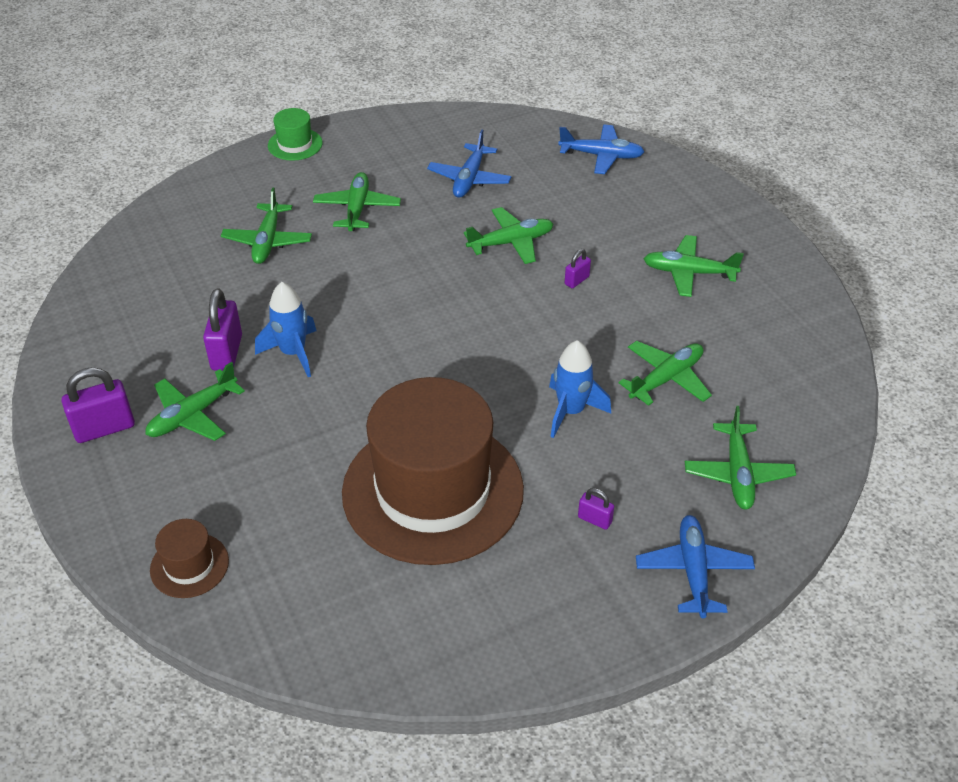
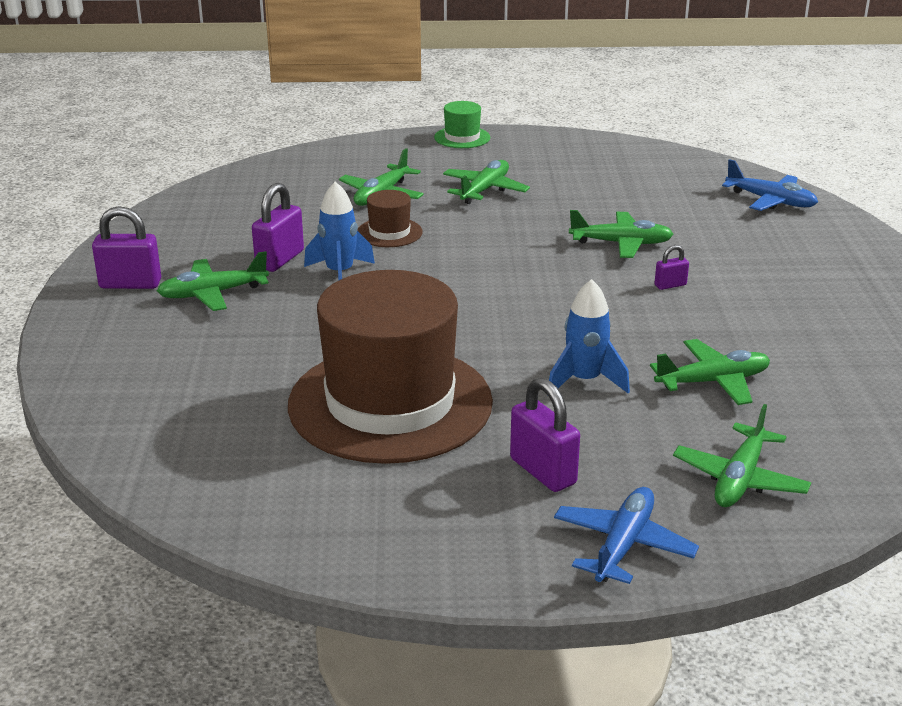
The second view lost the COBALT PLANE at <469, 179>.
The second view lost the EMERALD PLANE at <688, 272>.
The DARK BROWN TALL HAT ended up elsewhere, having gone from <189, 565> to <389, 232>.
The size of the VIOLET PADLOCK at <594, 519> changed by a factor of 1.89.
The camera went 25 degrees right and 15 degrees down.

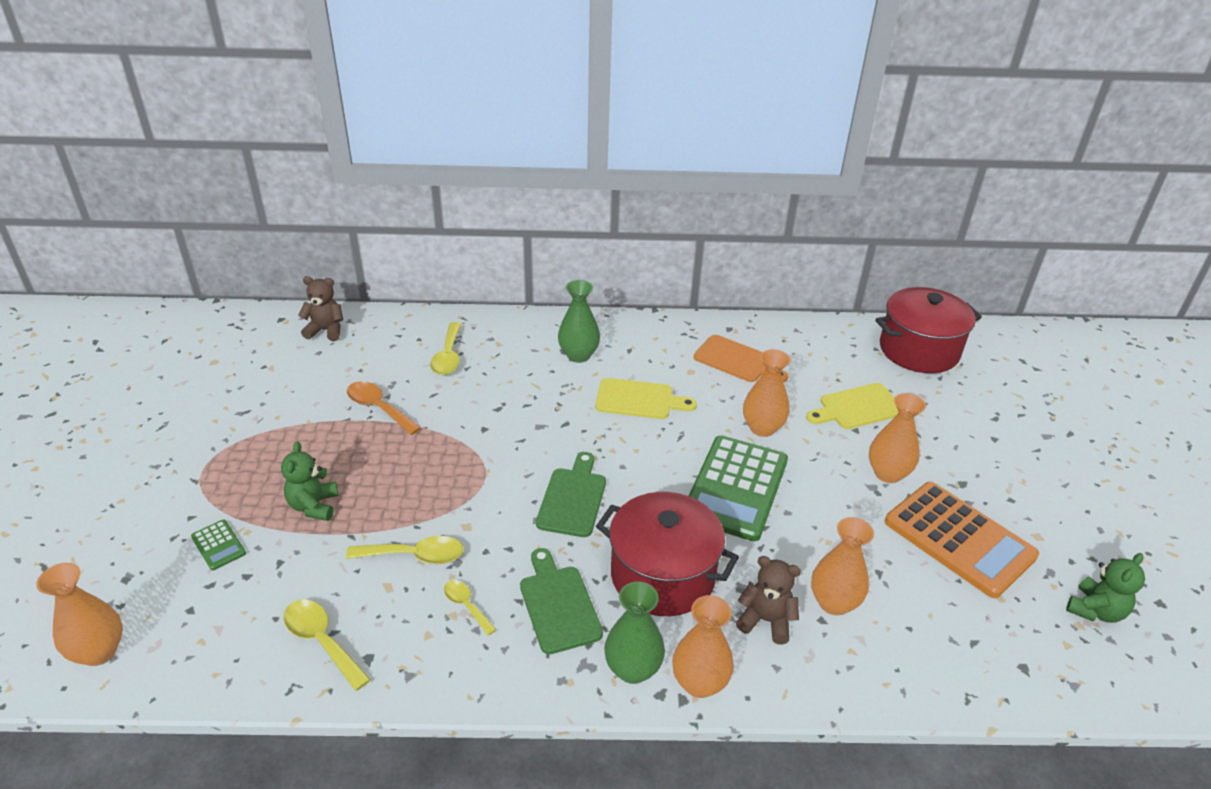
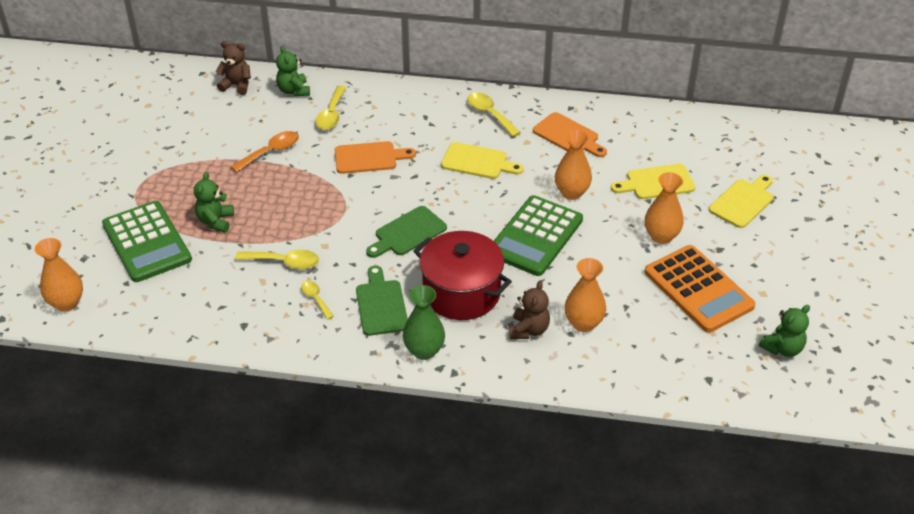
The second view lost the EMERALD VASE at <578, 355>.
The second view lost the ORANGE VASE at <699, 683>.
The second view lost the CRIMSON STOCKPOT at <919, 350>.
The second view gained the EMERALD TEDDY at <294, 91>.
The second view gained the ORANGE BREAD BOARD at <369, 158>.
The second view gained the BRIGHT YELLOW BREAD BOARD at <743, 202>.
The BRIGHT YELLOW TABLESPOON ended up elsewhere, having gone from <322, 641> to <489, 114>.
The ORANGE TABLESPOON at <378, 408> ended up facing another way, 90 degrees clockwise from before.
The EMERALD BREAD BOARD at <573, 498> ended up facing another way, 150 degrees counterclockwise from before.
The DARK BROWN TEDDY at <766, 620> ended up facing another way, 75 degrees clockwise from before.
The size of the EMERALD POCKET CALCULATOR at <218, 545> changed by a factor of 2.38.
The camera went 10 degrees right and 5 degrees up.

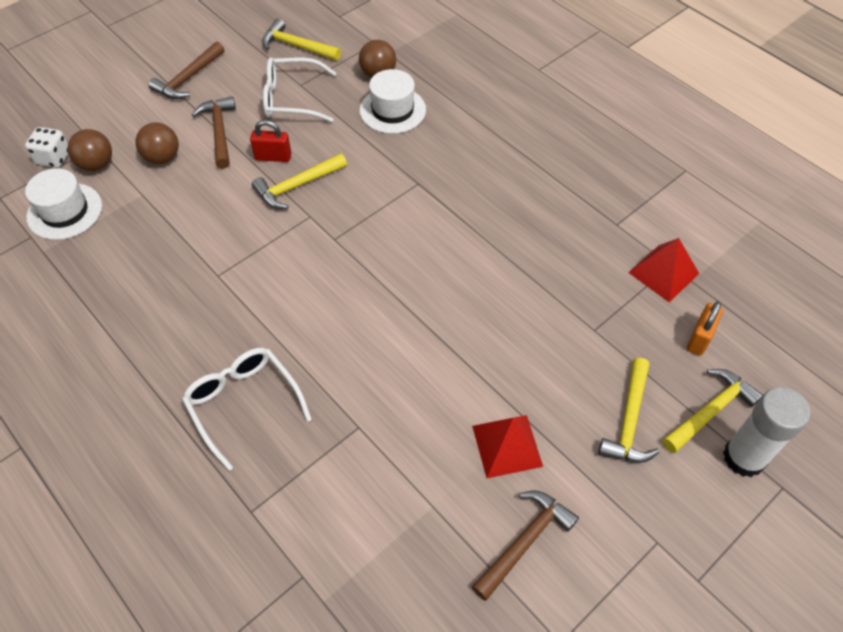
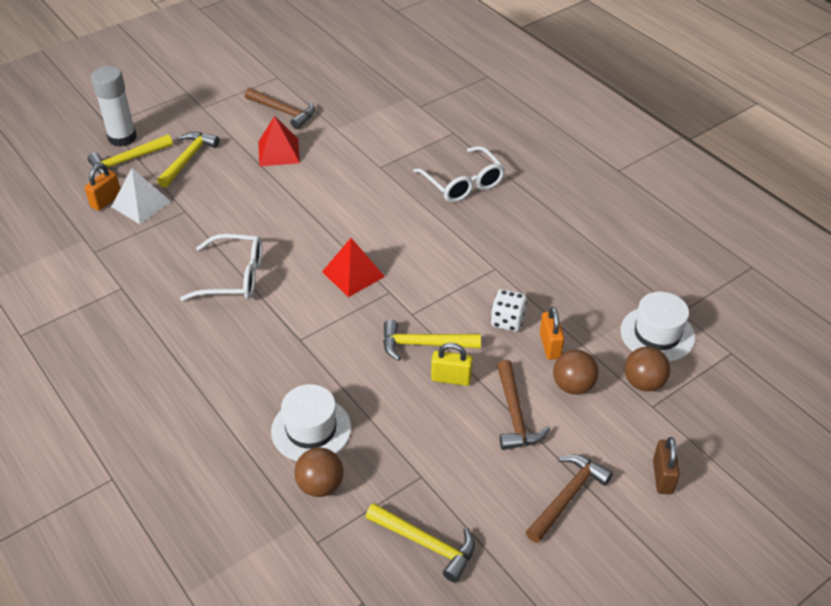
The second view gained the PURE WHITE PYRAMID SHAPE at <141, 204>.
The second view gained the ORANGE PADLOCK at <550, 346>.
The second view gained the DARK BROWN PADLOCK at <662, 477>.
The PURE WHITE DICE ended up elsewhere, having gone from <54, 158> to <507, 321>.
The PURE WHITE EYEGLASSES ended up elsewhere, having gone from <292, 98> to <234, 277>.
The CRIMSON PYRAMID SHAPE ended up elsewhere, having gone from <663, 273> to <353, 274>.
What was the CRIMSON PADLOCK at <273, 157> turned into the BRIGHT YELLOW PADLOCK at <451, 378>.
The BRIGHT YELLOW CARPENTER'S HAMMER at <297, 186> ended up facing another way, 150 degrees counterclockwise from before.
The DARK BROWN CARPENTER'S HAMMER at <524, 542> ended up facing another way, 105 degrees counterclockwise from before.
The camera went 175 degrees left and 10 degrees down.

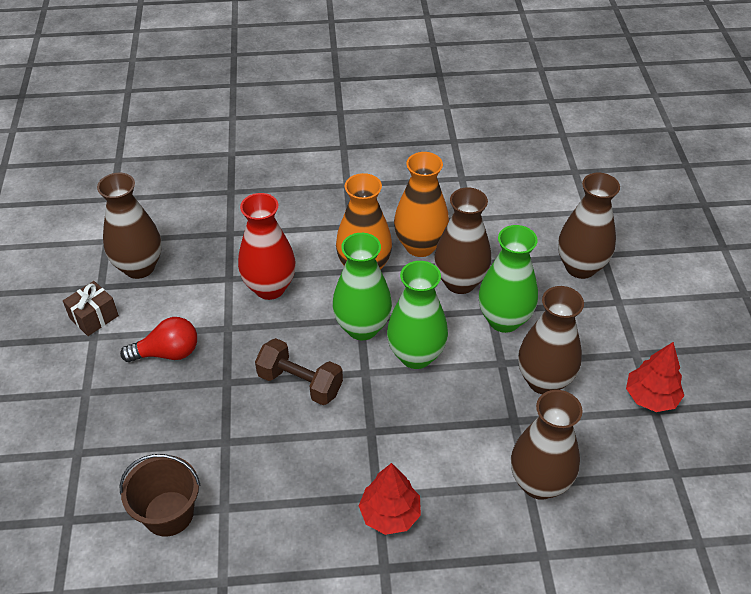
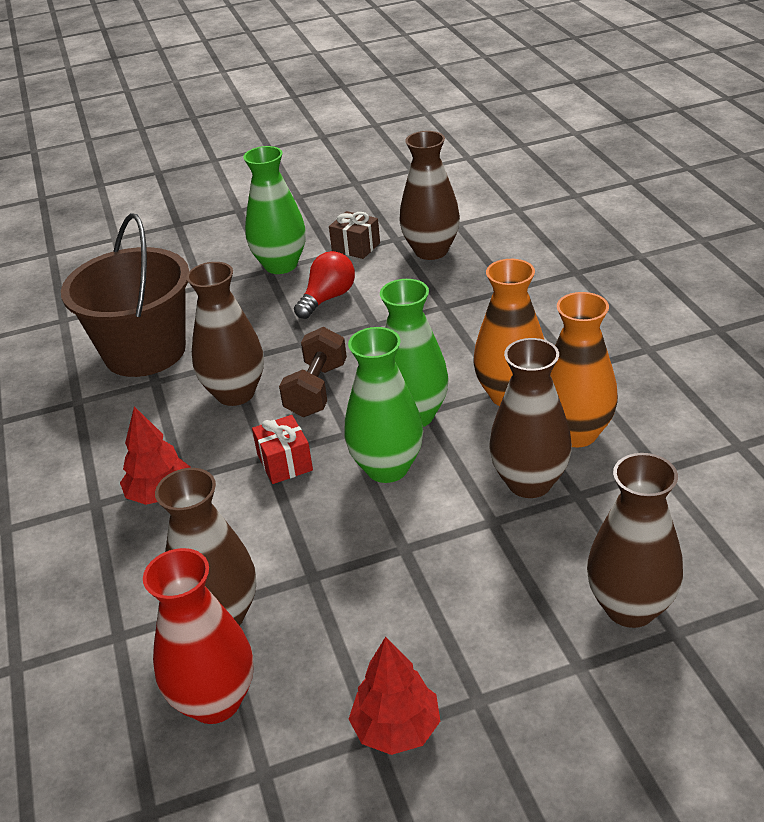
The second view gained the CRIMSON PRESENT at <285, 462>.
The CRIMSON VASE ended up elsewhere, having gone from <270, 287> to <215, 701>.
The EMERALD VASE ended up elsewhere, having gone from <504, 320> to <281, 265>.
The DARK BROWN VASE ended up elsewhere, having gone from <544, 381> to <235, 393>.
The CRIMSON LIGHTBULB at <167, 353> ended up facing another way, 120 degrees counterclockwise from before.
The size of the DARK BROWN PAIL at <169, 513> changed by a factor of 1.71.
The camera went 80 degrees right and 10 degrees down.

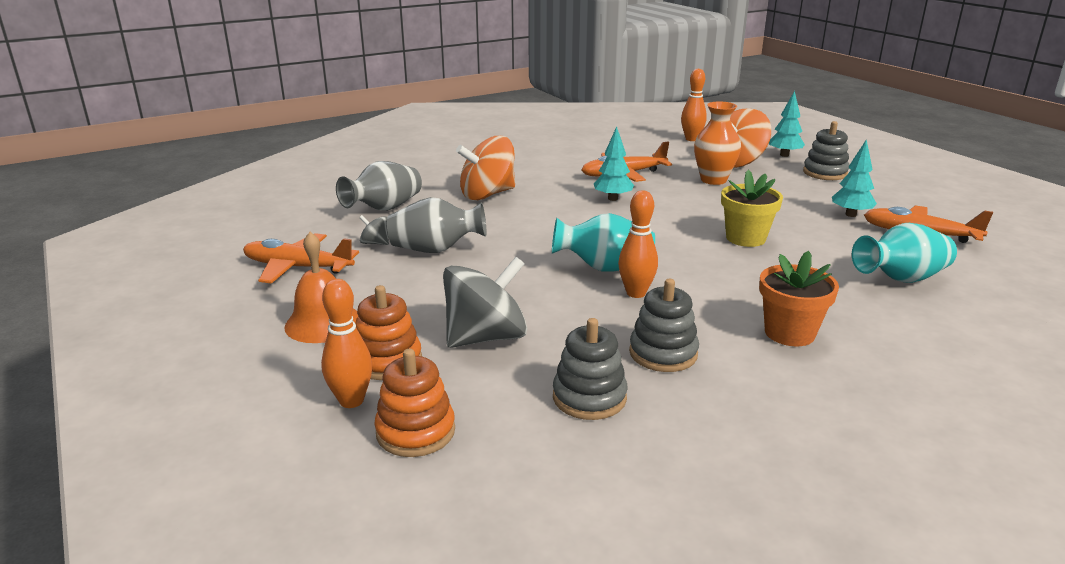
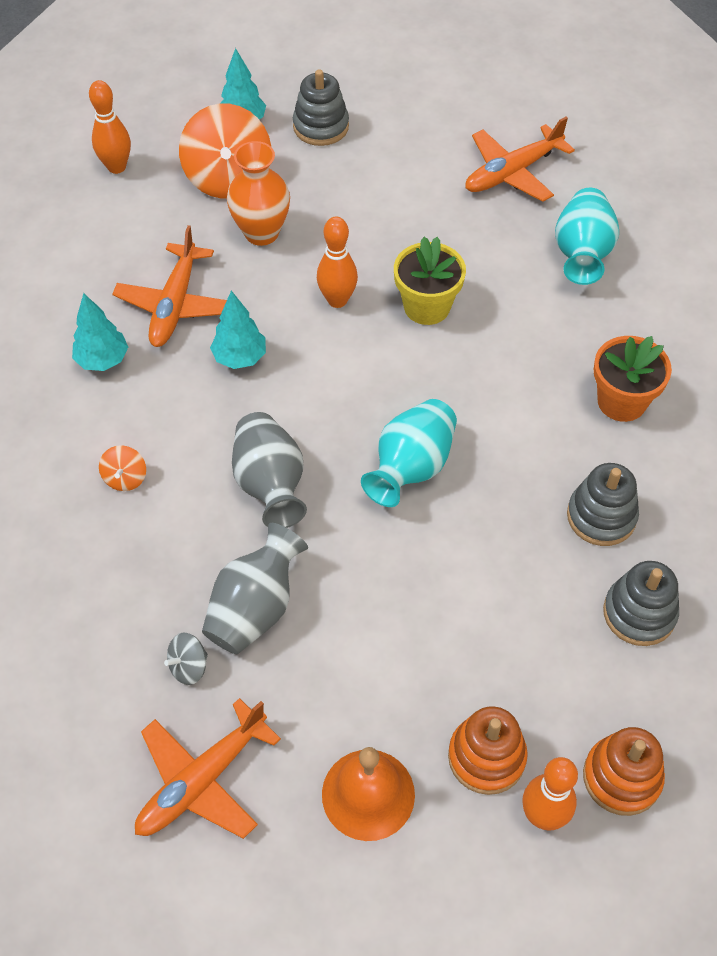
The second view lost the ASH-GREY SPINNING TOP at <486, 337>.
The ASH-GREY VASE ended up elsewhere, having gone from <384, 208> to <270, 484>.
The ORANGE SKITTLE ended up elsewhere, having gone from <636, 293> to <337, 300>.
The AQUA TREE ended up elsewhere, having gone from <851, 214> to <103, 360>.
The size of the ORANGE SPINNING TOP at <487, 194> changed by a factor of 0.45.
The camera went 60 degrees left and 30 degrees up.

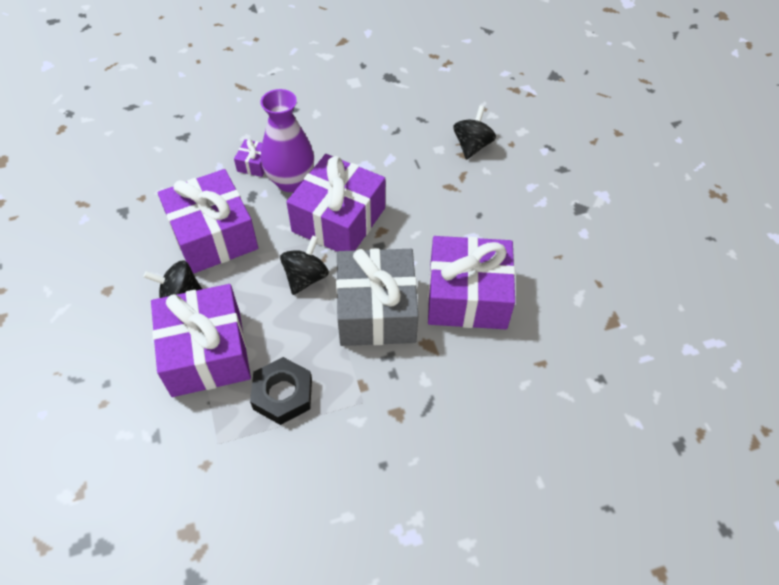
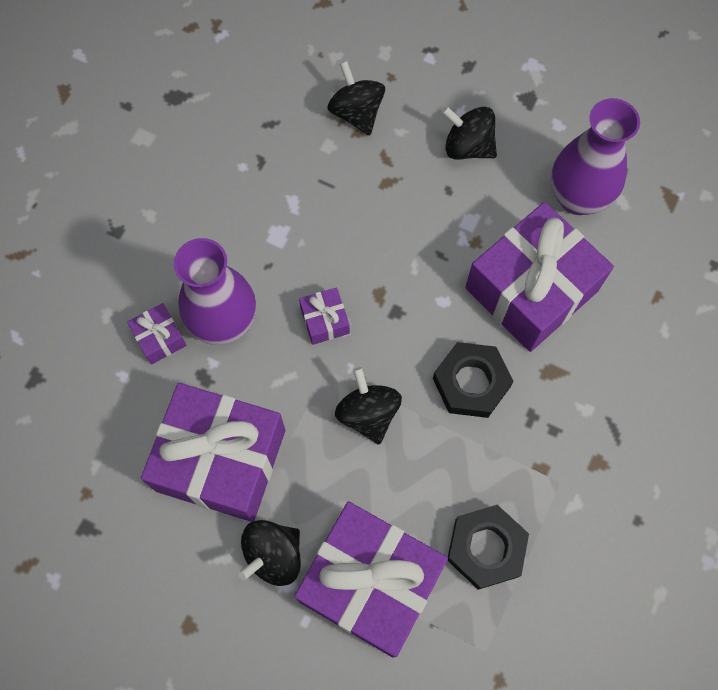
The second view gained the BLACK SPINNING TOP at <467, 147>.
The second view gained the VIOLET VASE at <578, 197>.
Where the ASH-GREY PRESENT stood at <376, 310>, the BLACK HEX NUT came to stand at <471, 383>.
The size of the VIOLET PRESENT at <339, 220> changed by a factor of 0.42.
The camera went 45 degrees left and 15 degrees up.

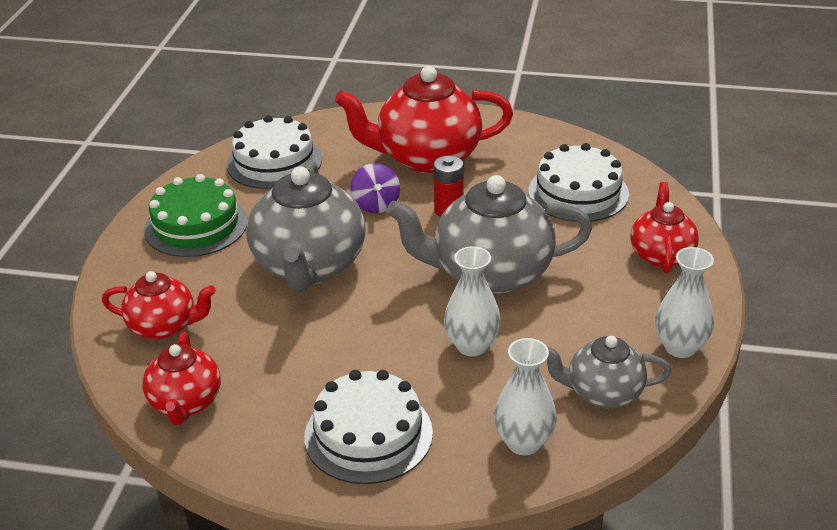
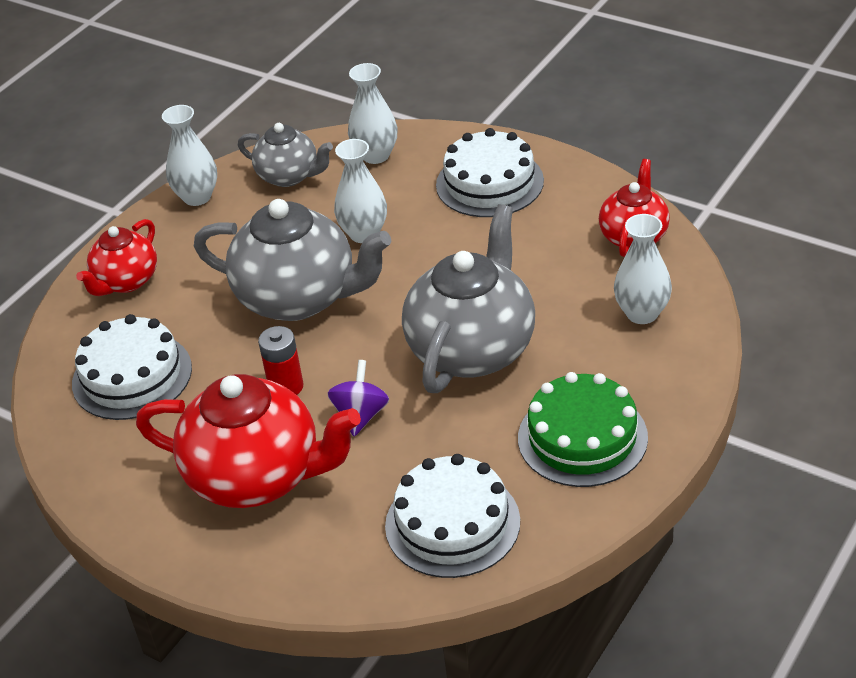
Where the CRIMSON TEAPOT stood at <164, 326>, the PURE WHITE VASE came to stand at <642, 313>.
The camera went 155 degrees left and 5 degrees up.

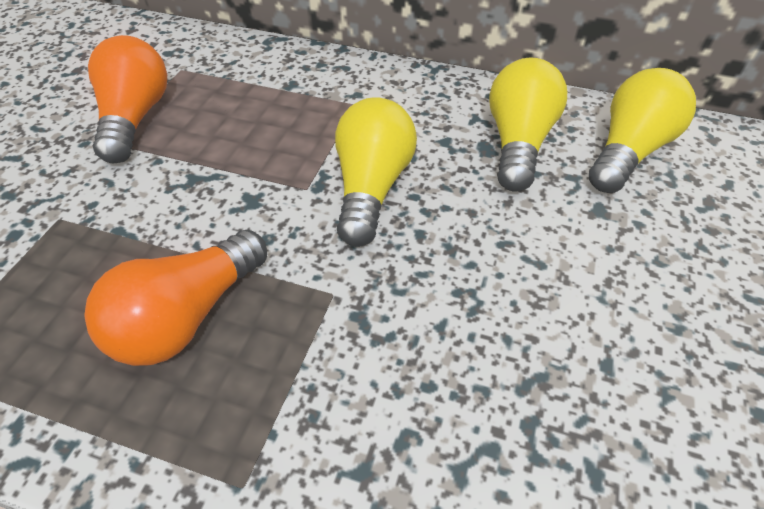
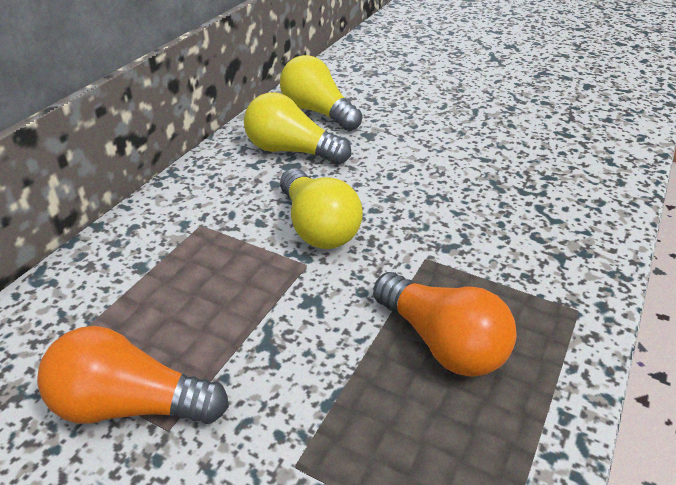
The BRIGHT YELLOW LIGHTBULB at <371, 187> ended up facing another way, 135 degrees counterclockwise from before.
The camera went 80 degrees left and 10 degrees down.

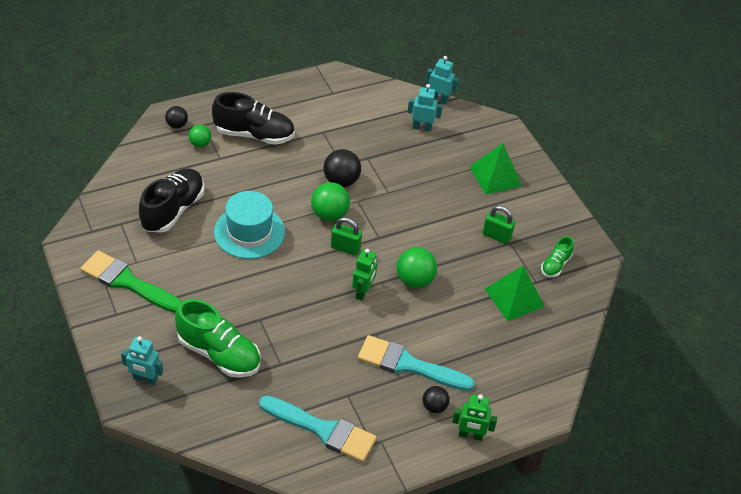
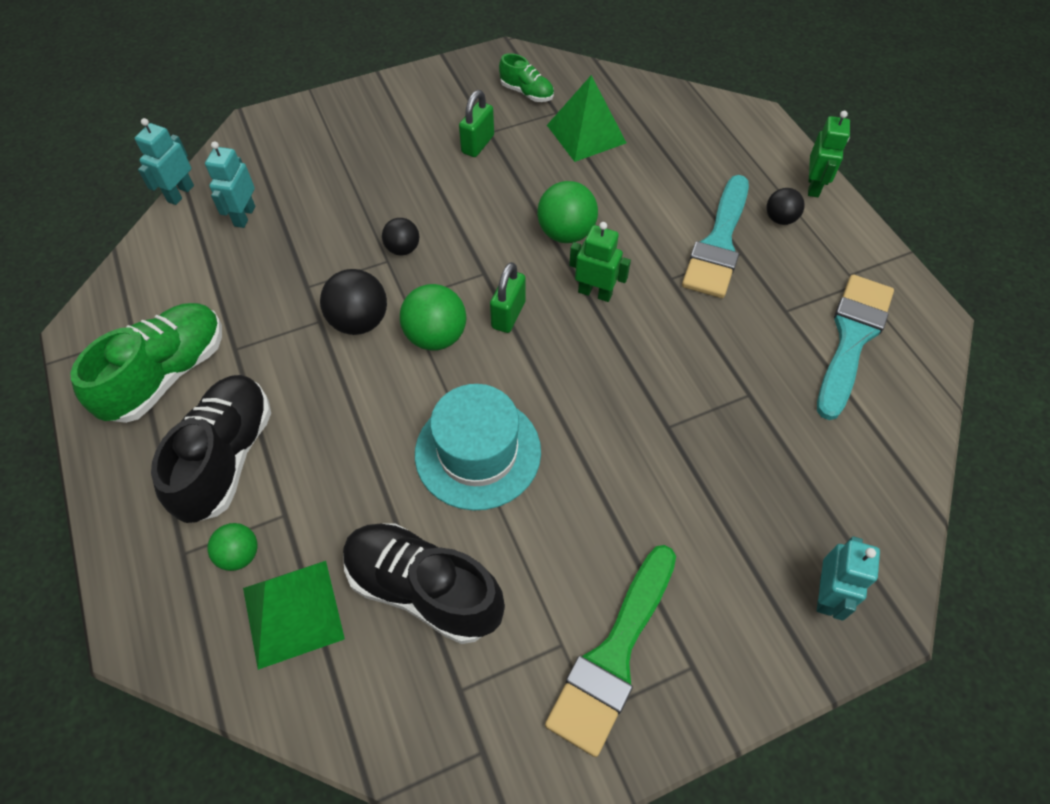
The BLACK BALL ended up elsewhere, having gone from <177, 125> to <403, 249>.
The EMERALD SHOE ended up elsewhere, having gone from <219, 354> to <167, 374>.
The EMERALD PYRAMID SHAPE ended up elsewhere, having gone from <495, 176> to <292, 613>.
The camera went 85 degrees left and 10 degrees up.

